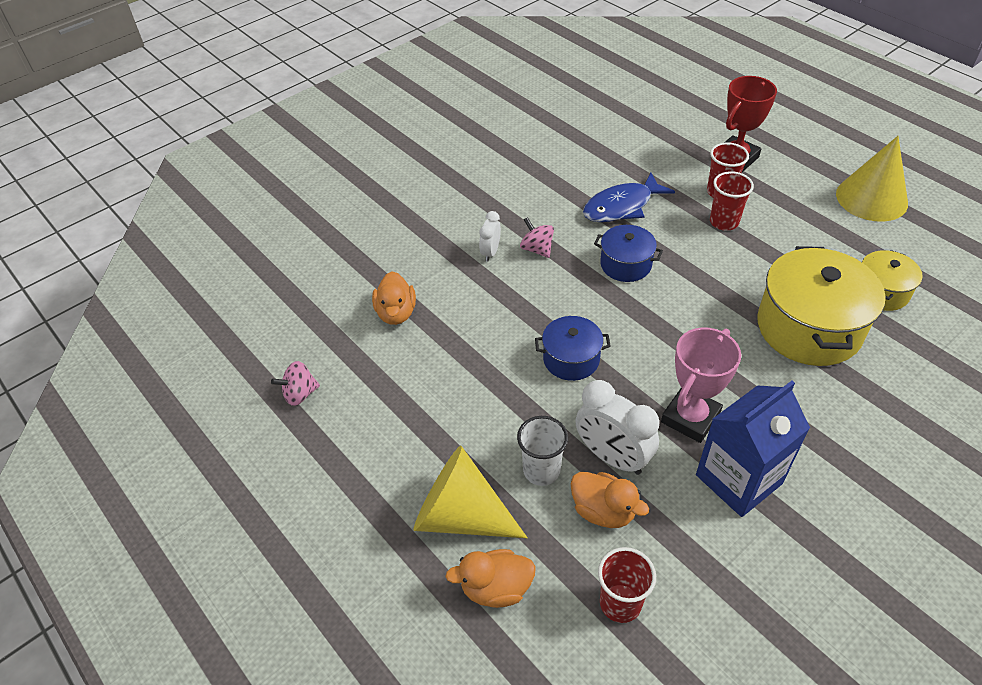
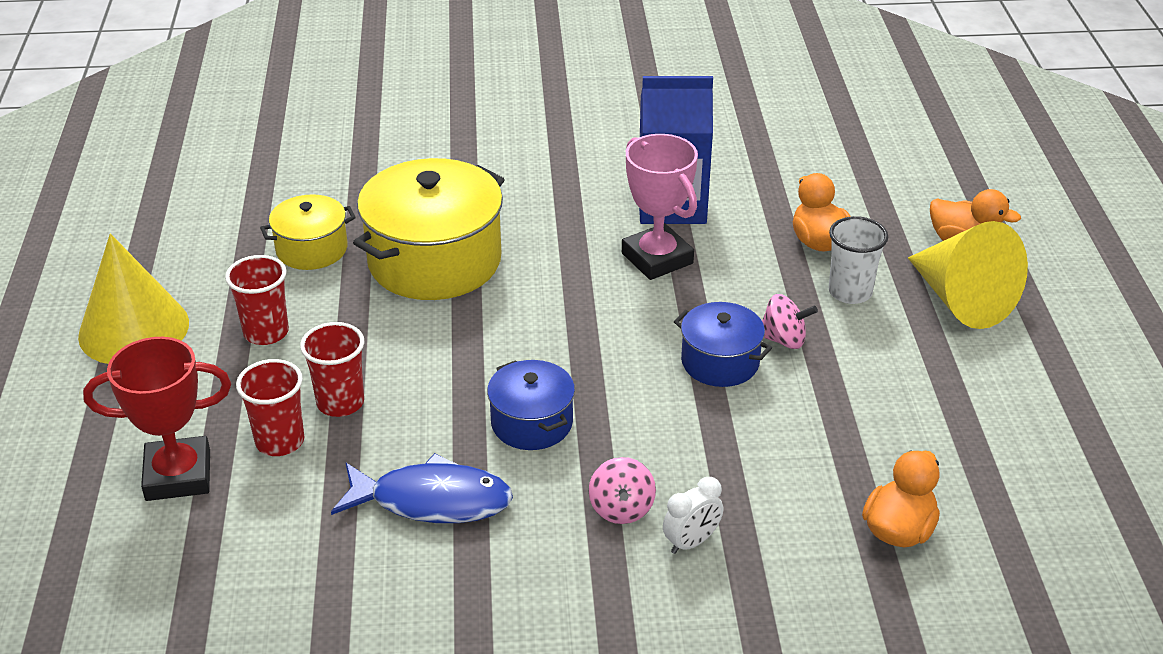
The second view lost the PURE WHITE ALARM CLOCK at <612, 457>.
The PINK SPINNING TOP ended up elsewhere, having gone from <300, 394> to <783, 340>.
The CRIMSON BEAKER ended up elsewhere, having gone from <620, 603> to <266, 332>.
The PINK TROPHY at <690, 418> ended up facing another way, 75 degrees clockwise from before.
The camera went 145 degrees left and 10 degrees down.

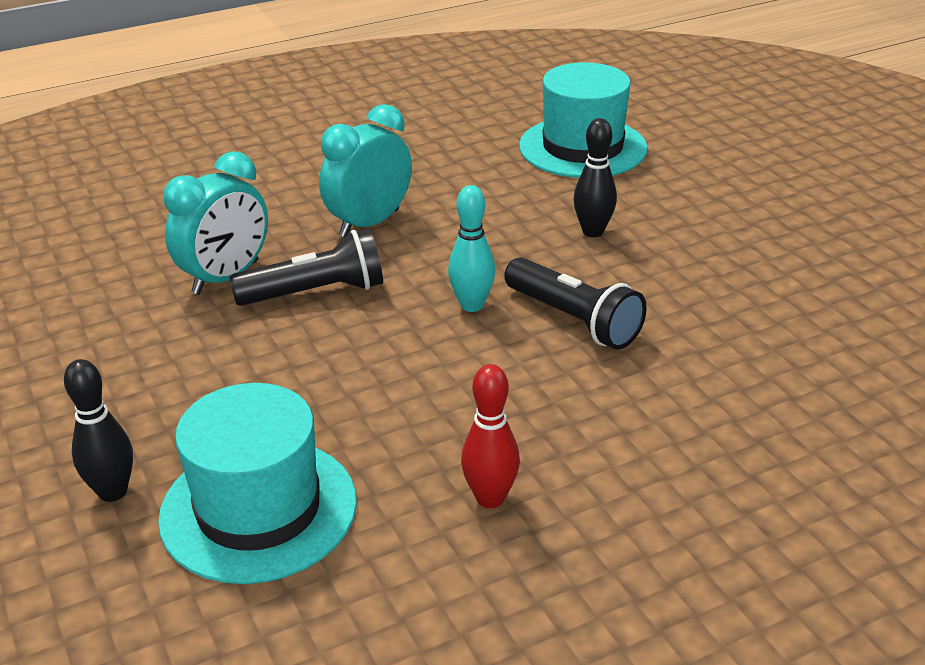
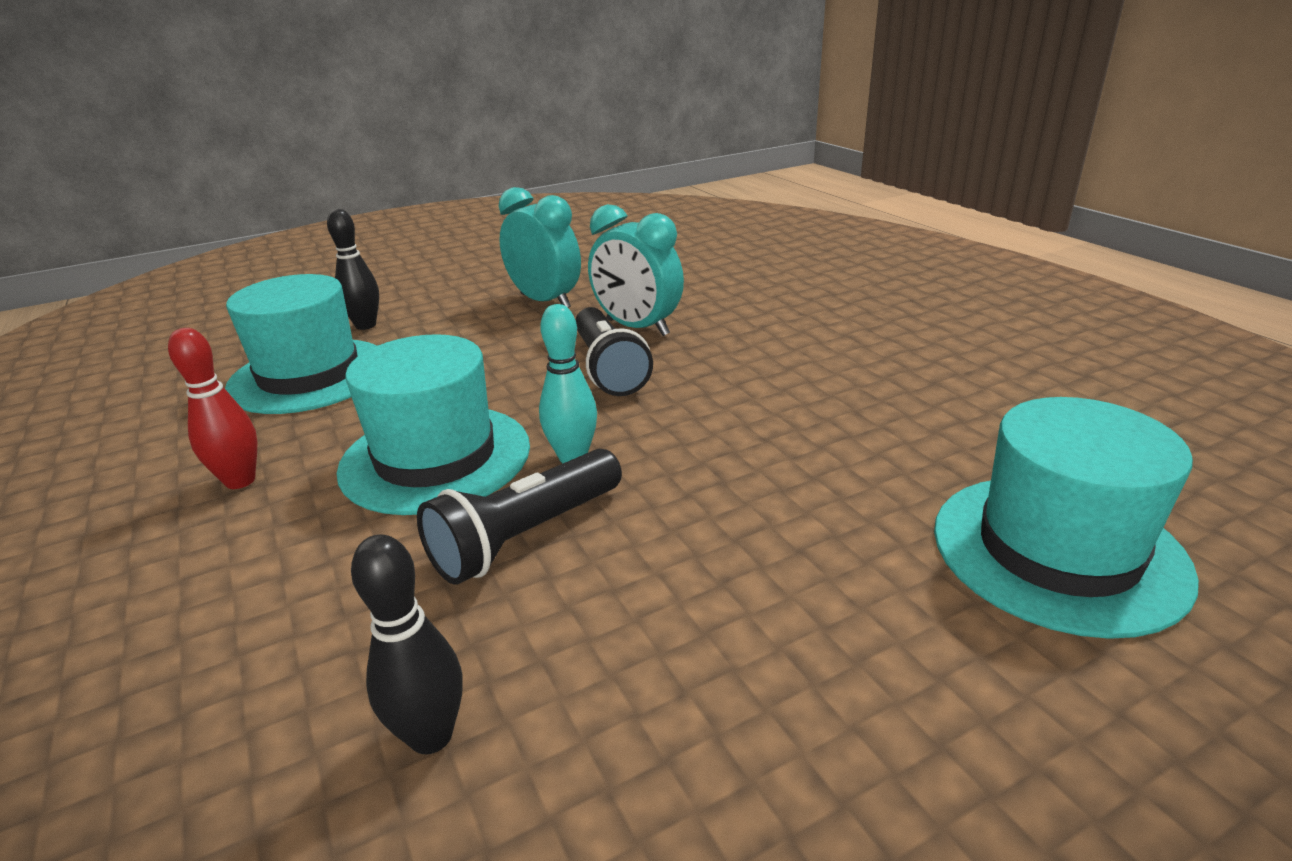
The second view gained the AQUA TALL HAT at <435, 458>.
The AQUA ALARM CLOCK ended up elsewhere, having gone from <369, 223> to <545, 301>.
The BLACK SKITTLE ended up elsewhere, having gone from <593, 231> to <431, 736>.
The camera went 90 degrees right and 5 degrees down.

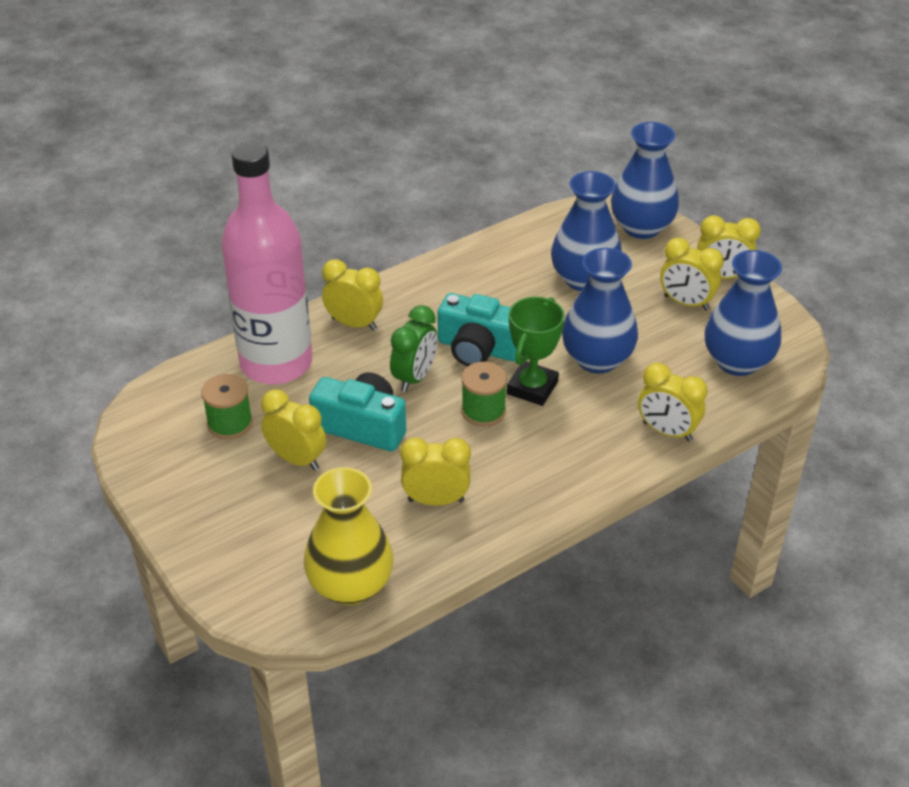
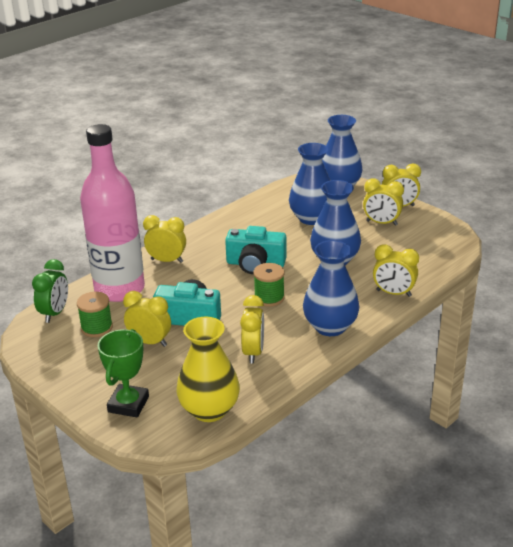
The EMERALD ALARM CLOCK ended up elsewhere, having gone from <414, 377> to <55, 313>.
The EMERALD TROPHY ended up elsewhere, having gone from <532, 388> to <128, 404>.
The COBALT VASE ended up elsewhere, having gone from <737, 361> to <330, 326>.
The BRIGHT YELLOW ALARM CLOCK at <436, 500> ended up facing another way, 105 degrees clockwise from before.
The camera went 10 degrees left and 10 degrees down.

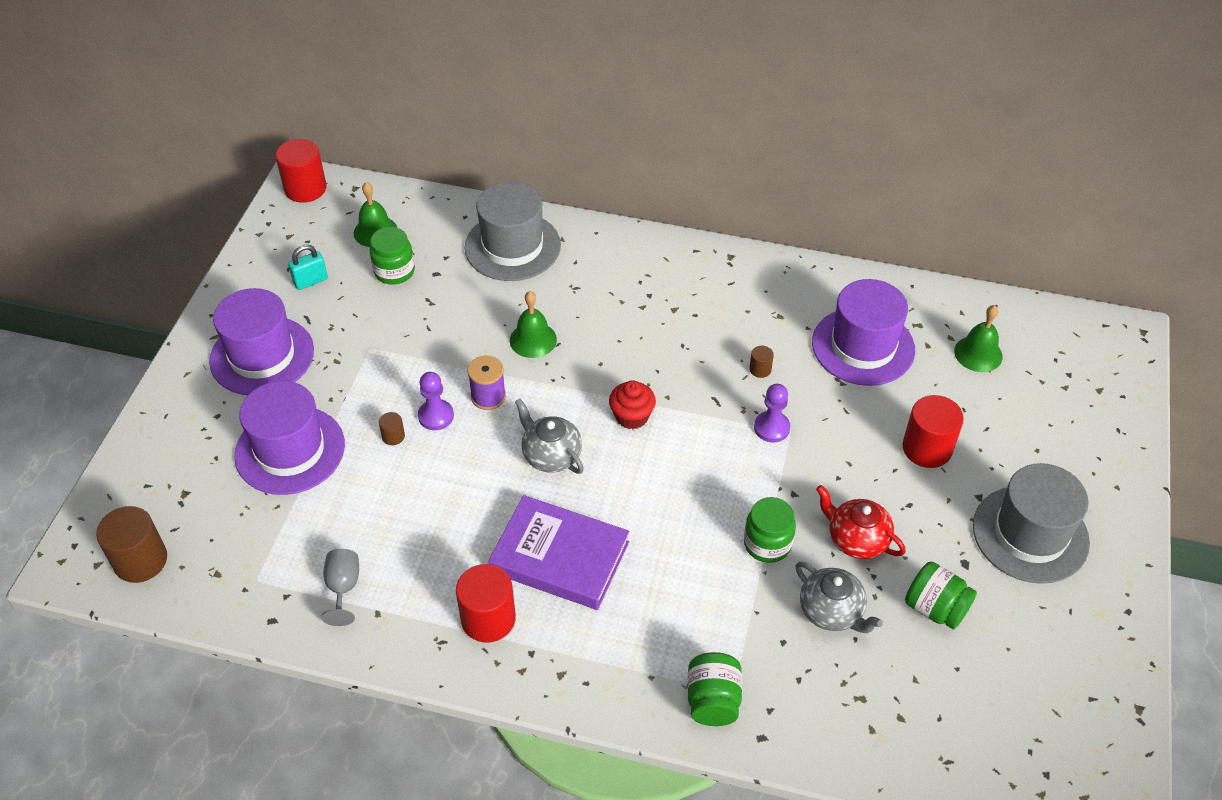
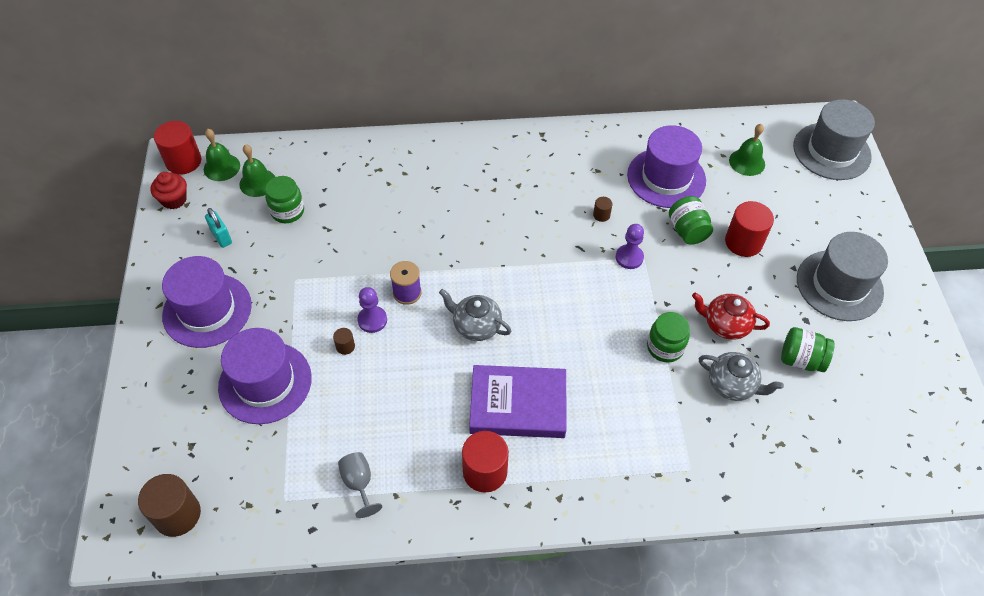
The ASH-GREY TALL HAT ended up elsewhere, having gone from <512, 246> to <831, 151>.
The EMERALD BELL ended up elsewhere, having gone from <533, 340> to <222, 167>.
The CRIMSON MUFFIN ended up elsewhere, having gone from <632, 416> to <174, 200>.
The EMERALD JAM JAR ended up elsewhere, having gone from <713, 700> to <687, 231>.
The AQUA PADLOCK at <310, 281> ended up facing another way, 75 degrees counterclockwise from before.
The camera went 20 degrees left and 5 degrees up.

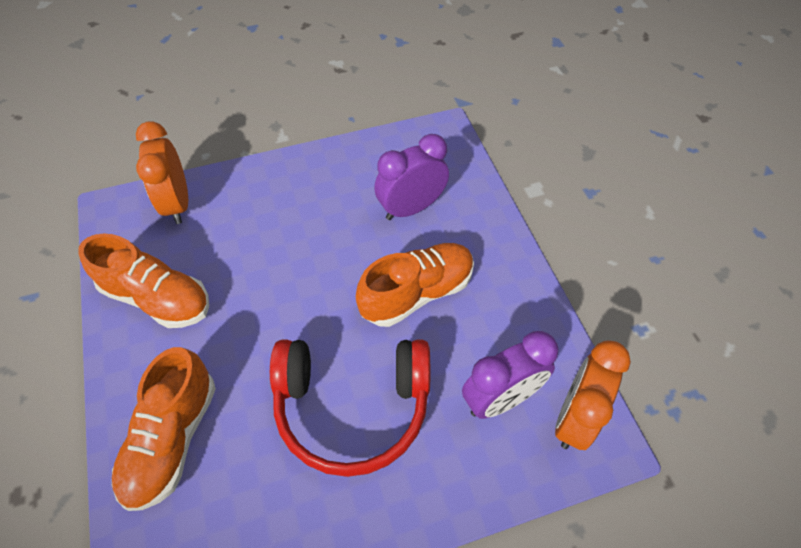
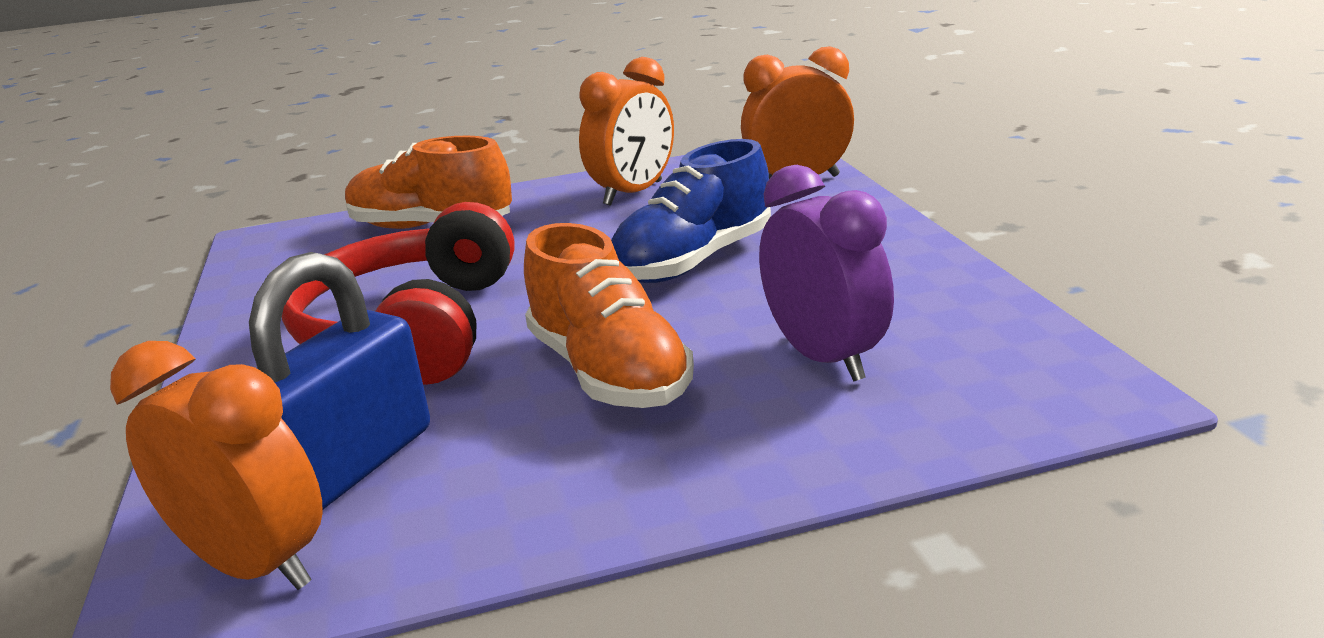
The second view gained the COBALT SHOE at <693, 261>.
Where the ORANGE SHOE stood at <157, 298>, the ORANGE ALARM CLOCK came to stand at <633, 193>.
Where the VIOLET ALARM CLOCK stood at <500, 399>, the COBALT PADLOCK came to stand at <350, 467>.
The camera went 95 degrees right and 30 degrees down.

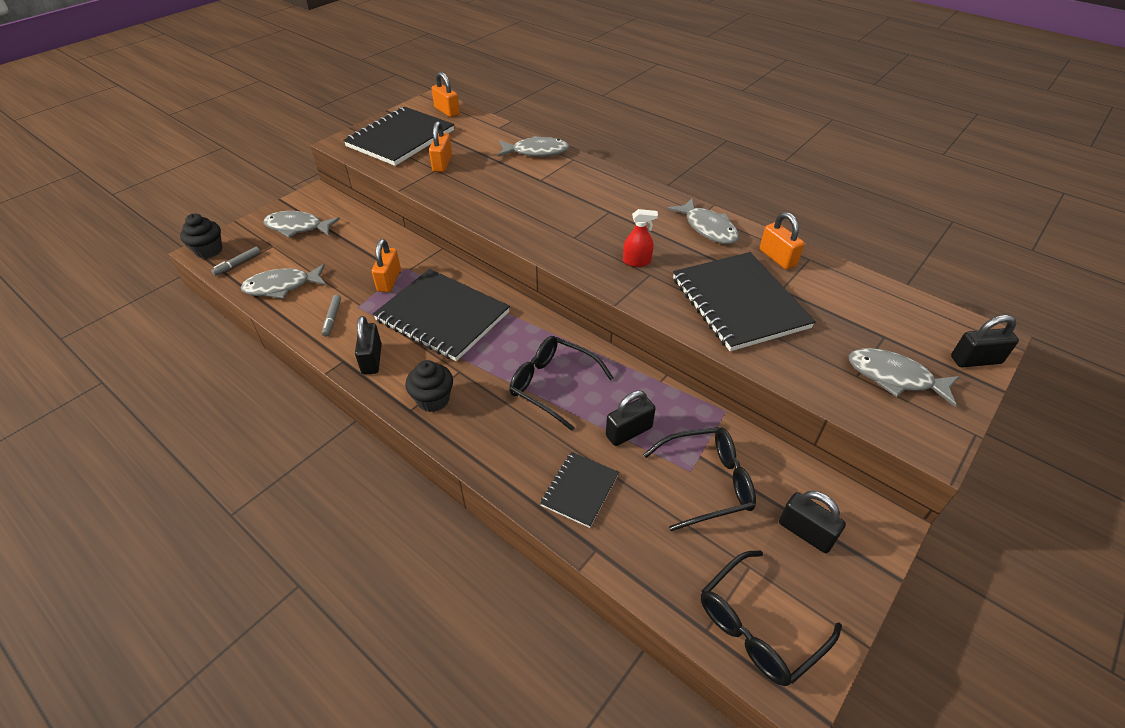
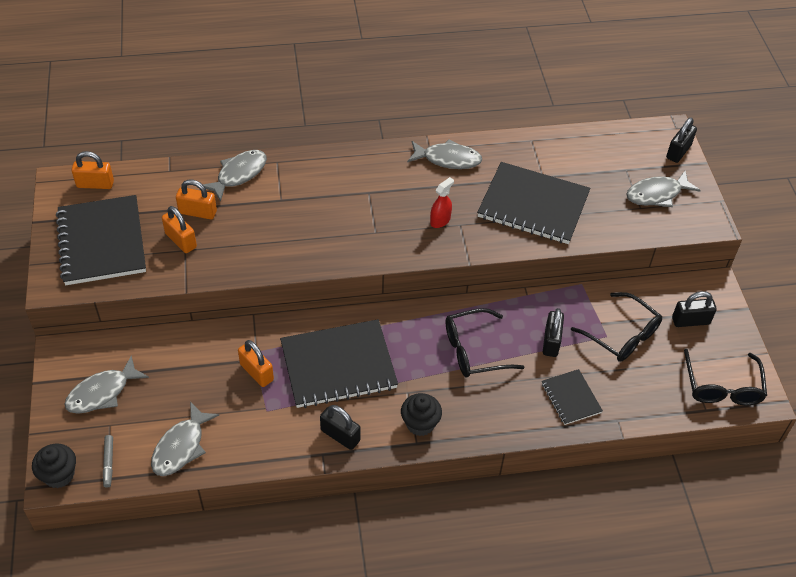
The second view lost the ASH-GREY MARKER at <332, 318>.
The ORANGE PADLOCK ended up elsewhere, having gone from <777, 258> to <198, 212>.
The BLACK EYEGLASSES at <707, 482> ended up facing another way, 105 degrees clockwise from before.
The camera went 50 degrees left and 5 degrees up.

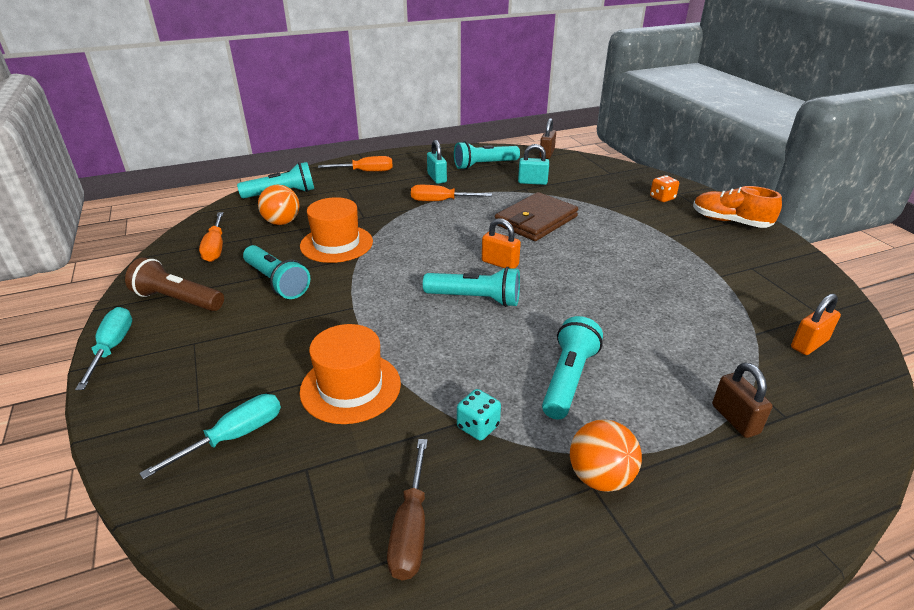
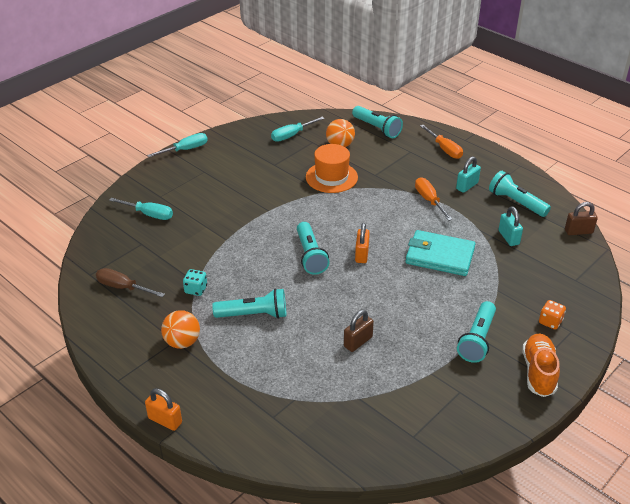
The second view lost the DARK BROWN FLASHLIGHT at <178, 300>.
The second view lost the ORANGE TALL HAT at <350, 387>.
The AQUA FLASHLIGHT ended up elsewhere, having gone from <276, 282> to <477, 339>.
The DARK BROWN PADLOCK ended up elsewhere, having gone from <735, 419> to <358, 342>.
The ORANGE PADLOCK ended up elsewhere, having gone from <809, 344> to <165, 420>.
What was the ORANGE HAND SCREWDRIVER at <215, 248> turned into the AQUA HAND SCREWDRIVER at <291, 135>.
What was the DARK BROWN WALLET at <536, 220> turned into the AQUA WALLET at <439, 256>.
The DARK BROWN HAND SCREWDRIVER at <411, 529> ended up facing another way, 45 degrees clockwise from before.
The camera went 65 degrees right and 5 degrees up.

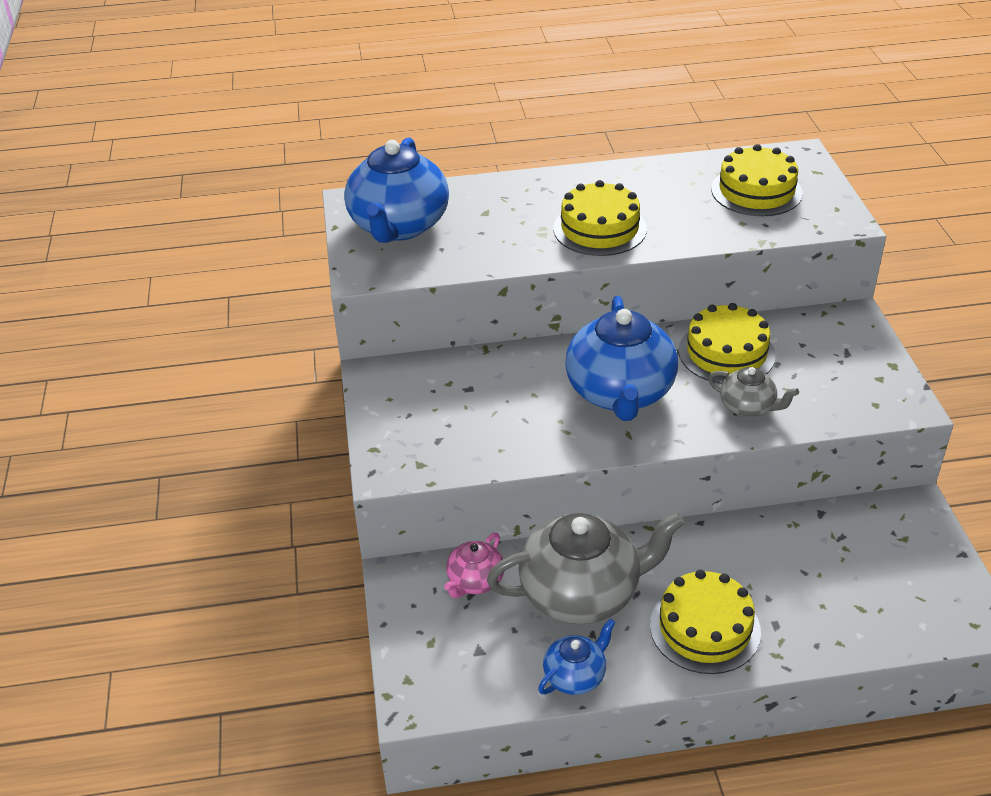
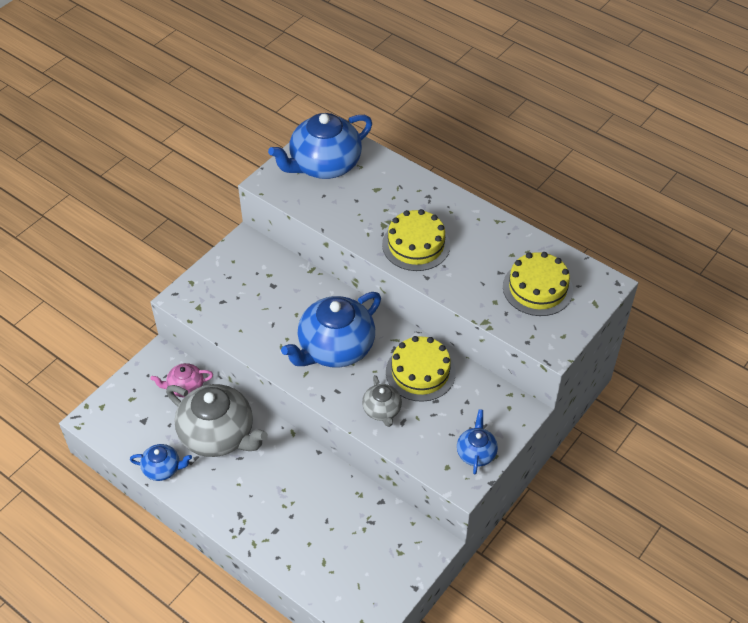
The second view lost the BRIGHT YELLOW GATEAU at <705, 628>.
The second view gained the COBALT TEAPOT at <476, 453>.
The camera went 45 degrees right and 10 degrees up.

